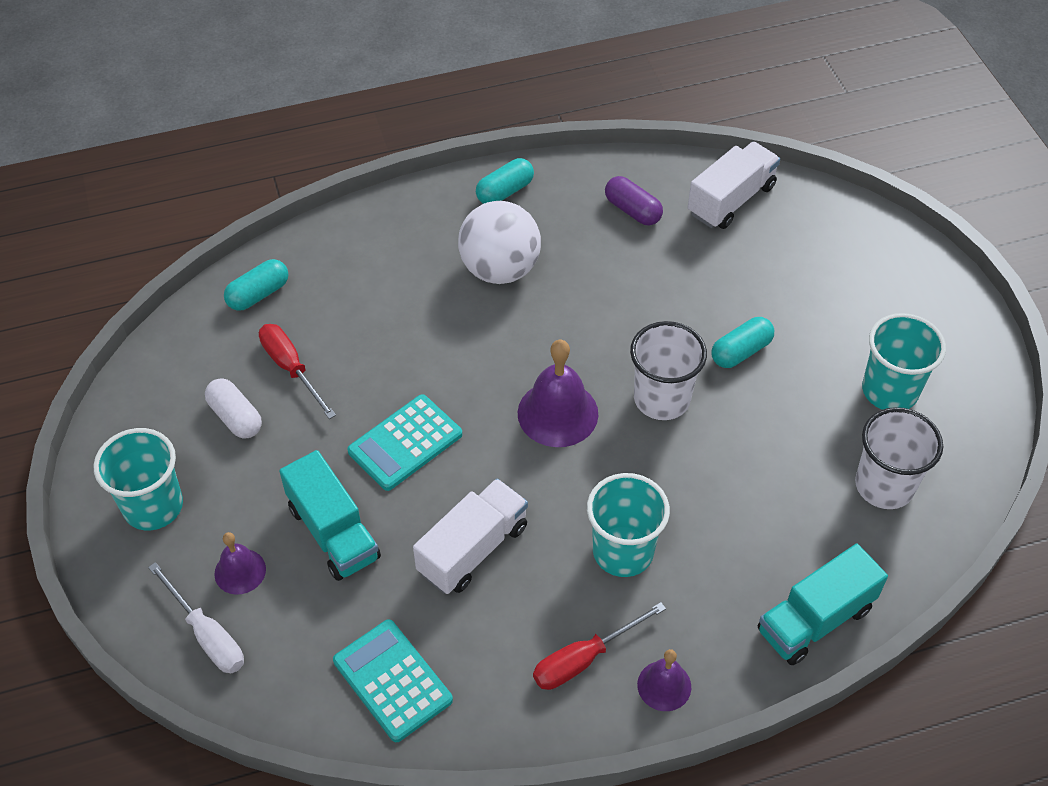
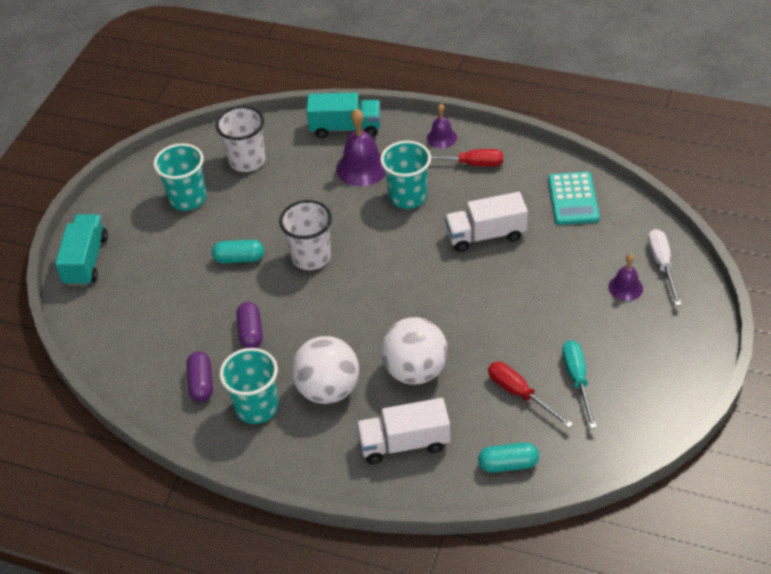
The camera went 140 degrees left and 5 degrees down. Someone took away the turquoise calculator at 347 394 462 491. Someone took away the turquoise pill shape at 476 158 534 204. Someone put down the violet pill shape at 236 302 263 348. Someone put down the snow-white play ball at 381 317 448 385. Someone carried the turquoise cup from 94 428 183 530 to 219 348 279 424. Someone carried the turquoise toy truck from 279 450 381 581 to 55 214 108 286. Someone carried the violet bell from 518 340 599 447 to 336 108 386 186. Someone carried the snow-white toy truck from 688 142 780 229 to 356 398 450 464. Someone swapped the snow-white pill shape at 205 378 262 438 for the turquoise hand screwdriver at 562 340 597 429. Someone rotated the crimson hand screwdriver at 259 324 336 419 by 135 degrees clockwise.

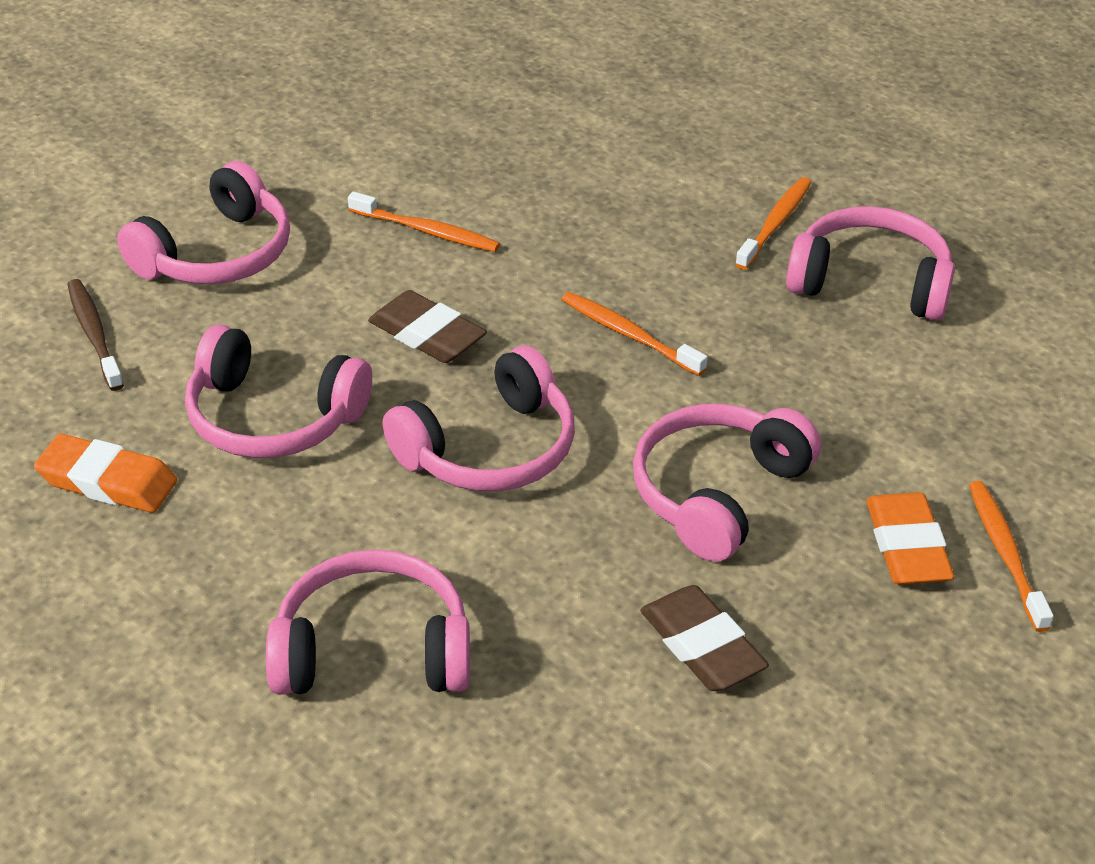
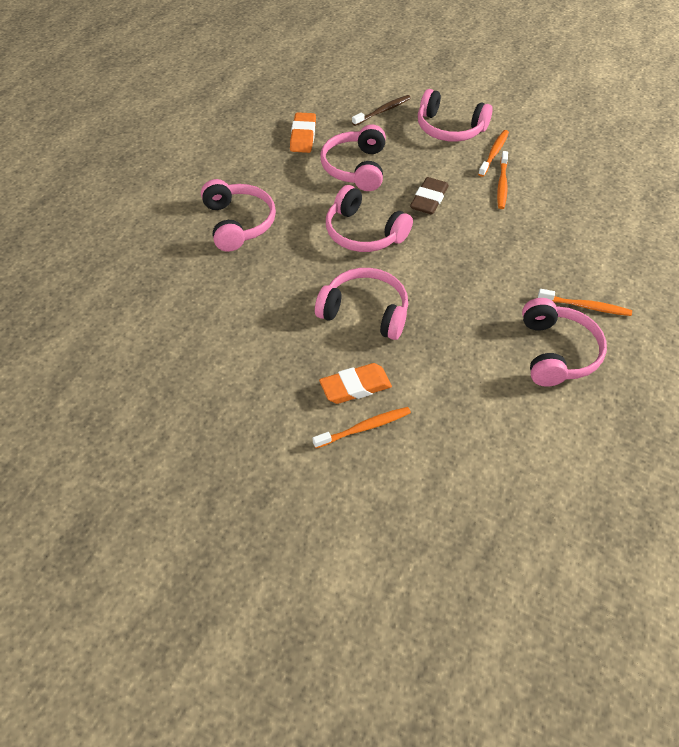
The camera went 75 degrees right and 10 degrees up. Someone took away the dark brown eraser at 640 585 769 691. Someone carried the bright orange toothbrush from 561 292 708 376 to 478 130 509 177.

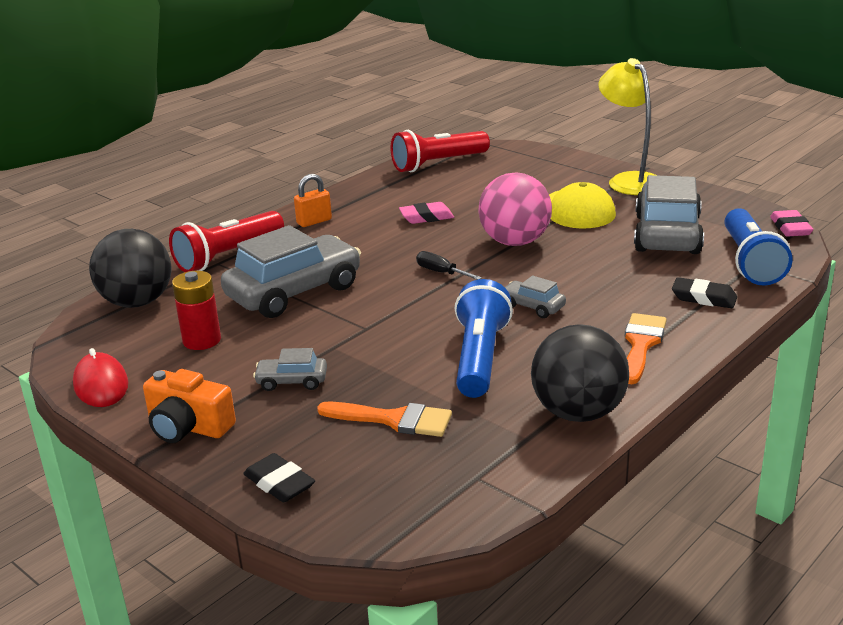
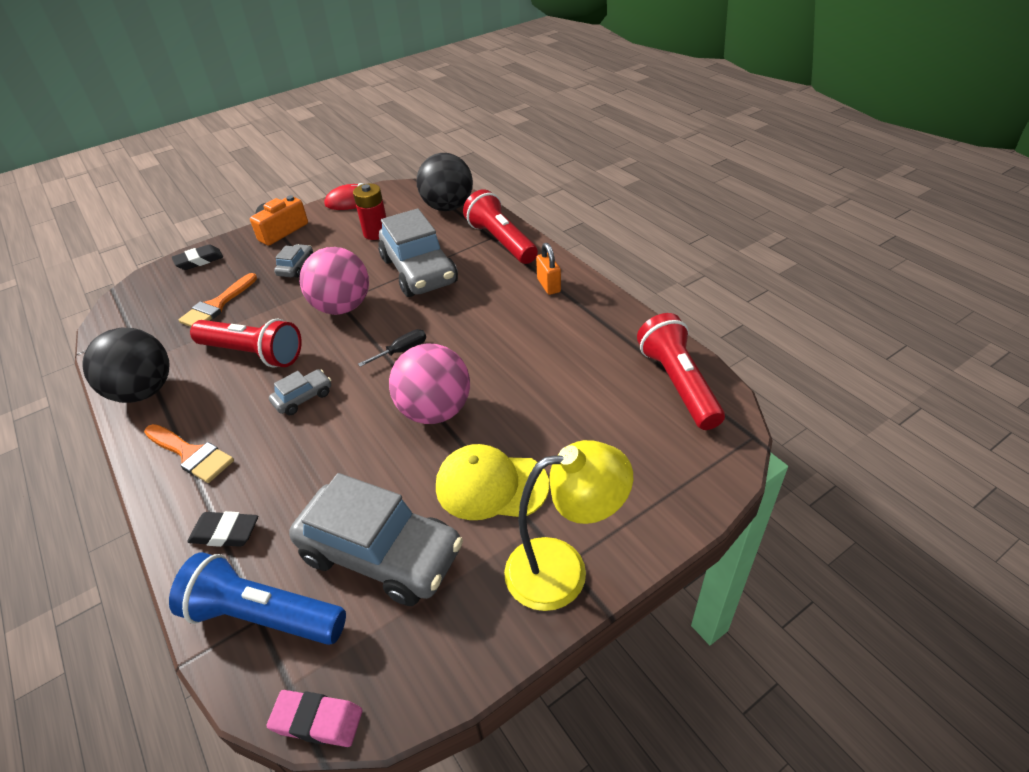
The camera went 105 degrees right and 15 degrees up. Someone took away the pink eraser at 399 202 454 224. Someone put down the pink play ball at 300 247 369 315. Someone repainted the royal blue torch at 455 279 513 398, which became the crimson torch at 190 319 302 368. Someone rotated the ebony eraser at 672 277 737 308 by 60 degrees clockwise.

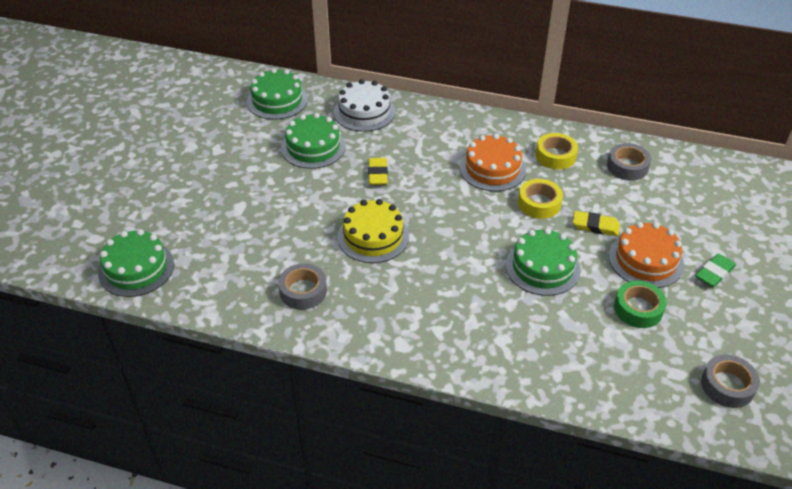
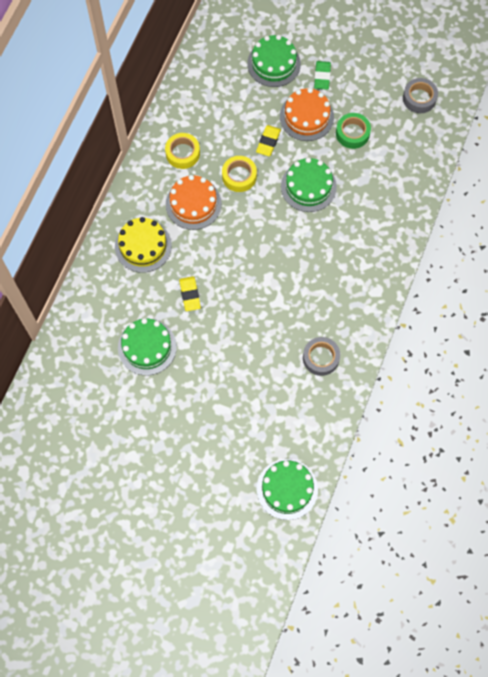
The camera went 85 degrees left and 25 degrees up. Someone took away the snow-white gateau at 334 79 395 132. Someone took away the ash-grey roll of tape at 607 143 651 181. Someone carried the green gateau from 247 68 308 120 to 247 35 301 87. Someone carried the golden gateau from 338 199 409 263 to 115 217 172 273. Someone rotated the golden eraser at 368 158 388 185 by 75 degrees clockwise. Someone rotated the green eraser at 695 253 736 287 by 45 degrees clockwise.

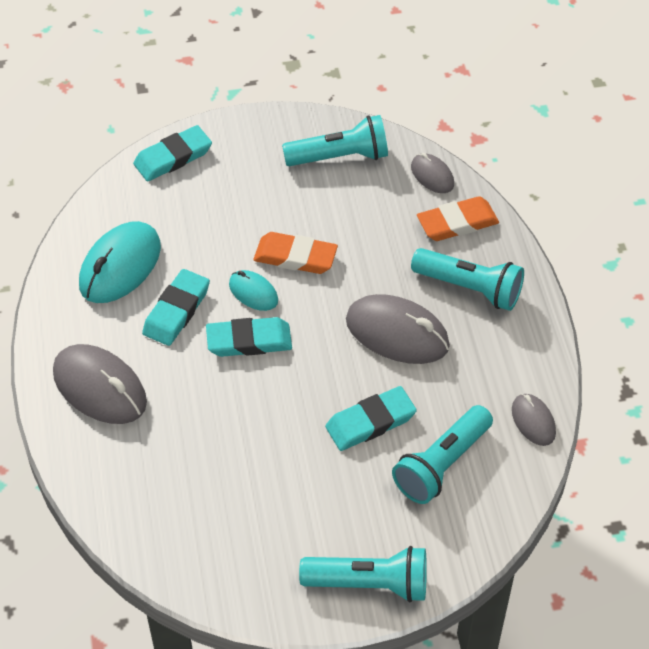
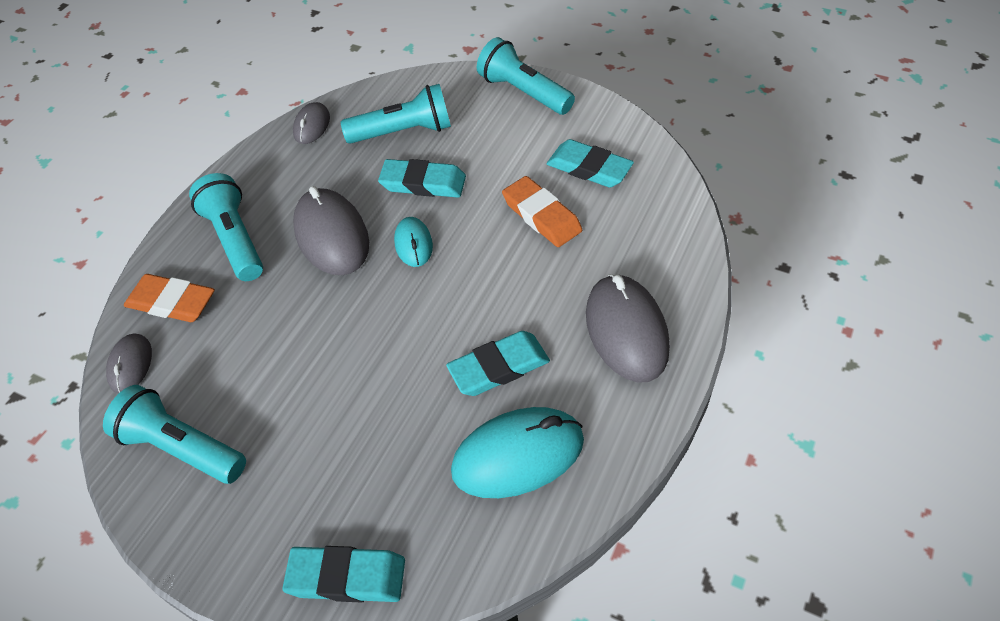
The camera went 140 degrees left and 0 degrees up. Someone carried the turquoise eraser from 206 317 292 357 to 546 139 634 188. Someone carried the turquoise mouse from 229 270 278 311 to 394 217 433 267. Someone carried the bright orange eraser from 254 232 338 274 to 502 176 582 247.

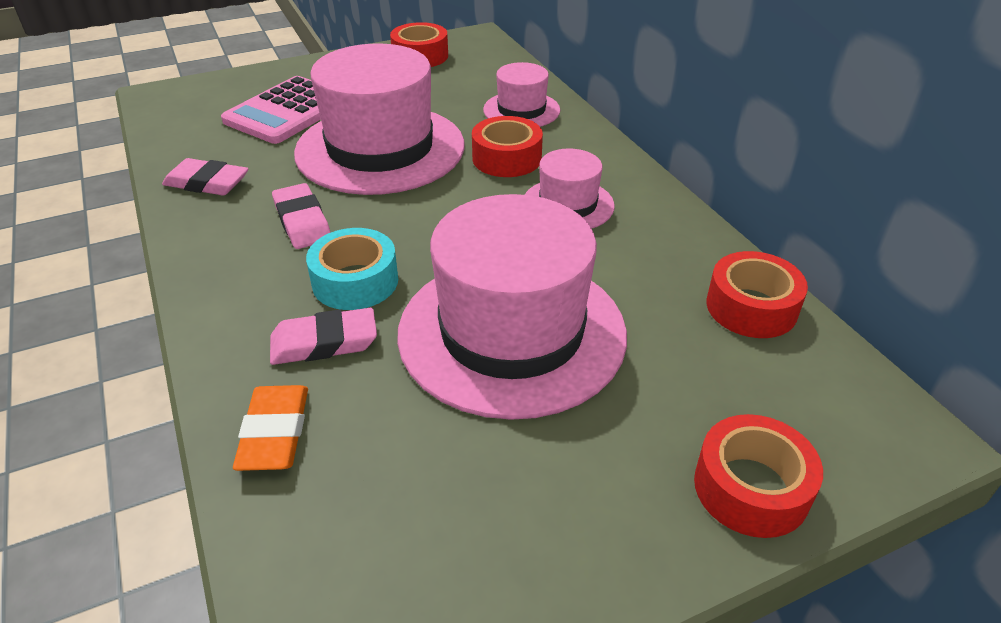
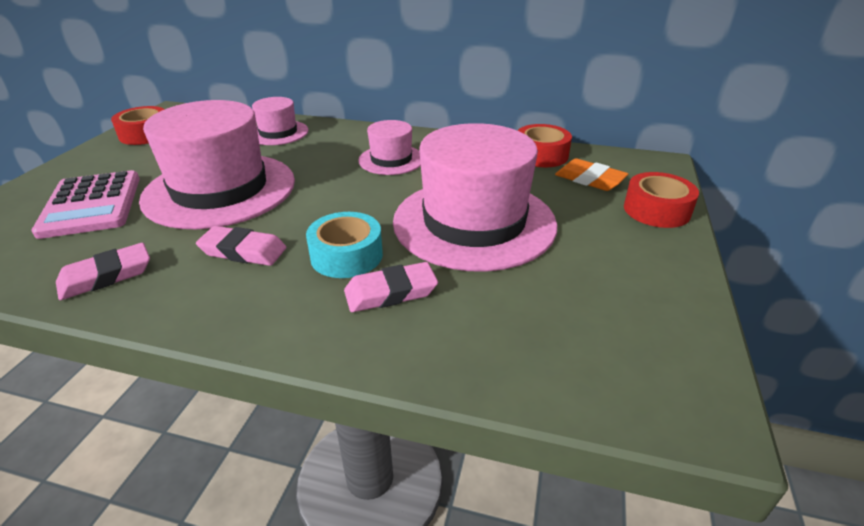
The camera went 50 degrees left and 5 degrees down. Someone took away the crimson roll of tape at 472 116 543 177. Someone carried the bright orange eraser from 233 385 308 471 to 555 158 628 191. Someone rotated the pink eraser at 270 308 377 365 by 45 degrees clockwise.

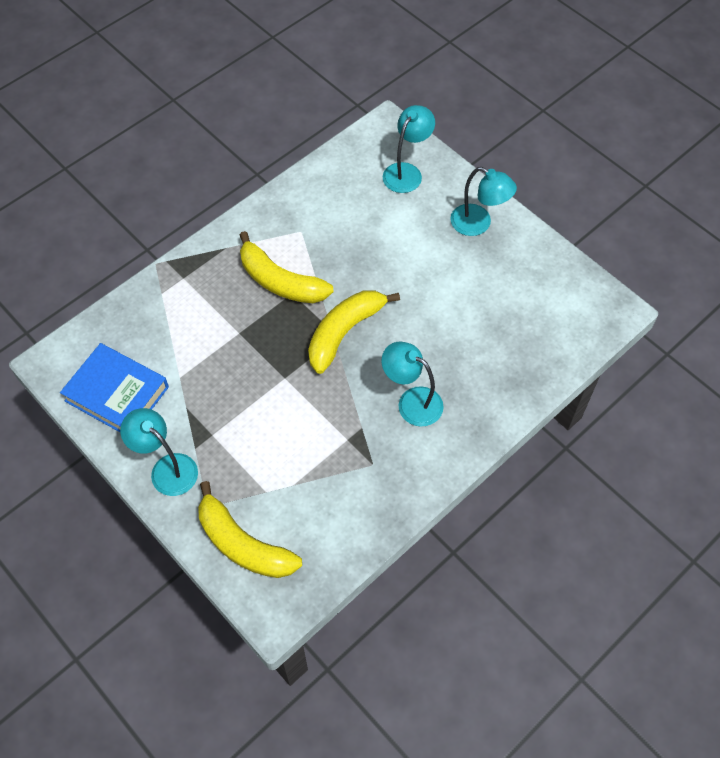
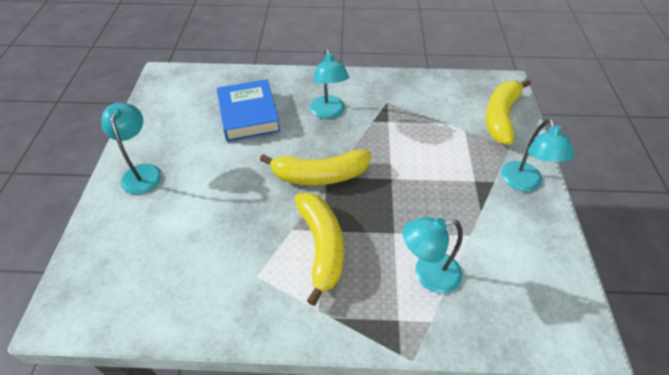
The camera went 135 degrees left and 10 degrees down. Someone carried the royal blue hardback from 60 343 169 432 to 217 79 280 142. Someone carried the turquoise desk lamp from 382 105 435 193 to 403 217 463 294. Someone rotated the golden banana at 198 481 302 578 by 150 degrees counterclockwise.

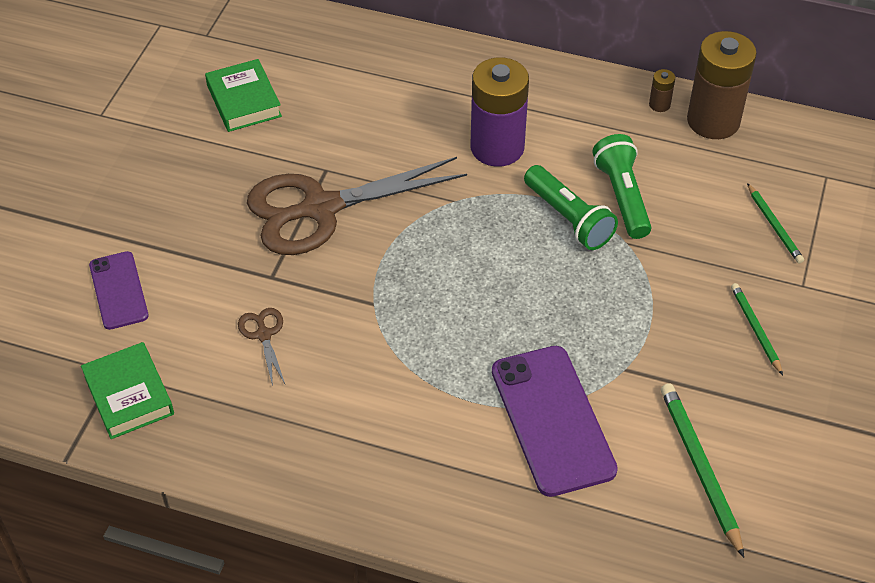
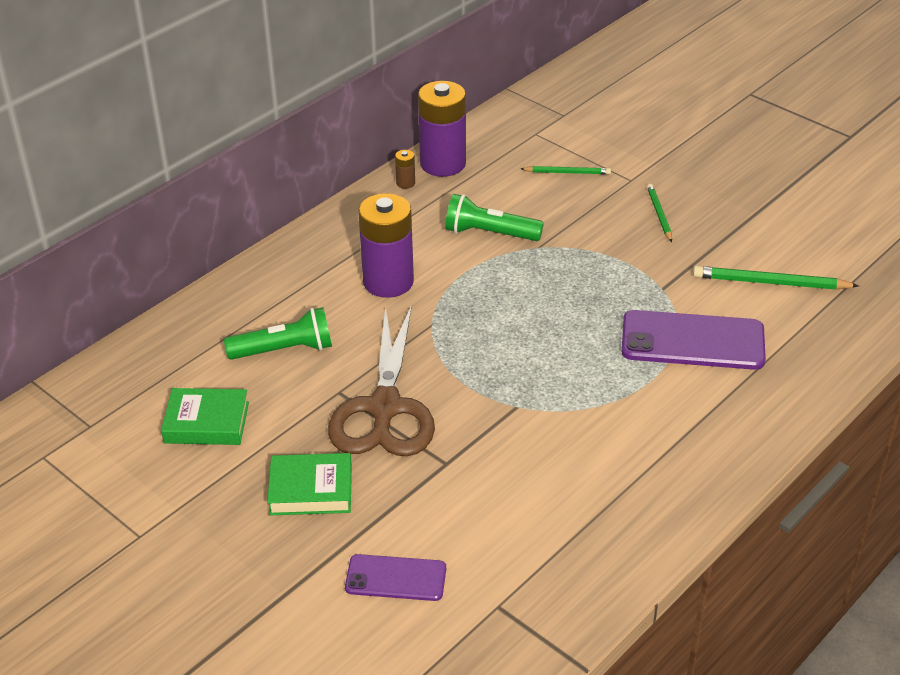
The camera went 65 degrees left and 10 degrees down. Someone took away the dark brown pair of scissors at 238 308 285 386. Someone carried the green hardback from 81 342 174 439 to 267 453 352 515. Someone carried the green torch from 524 165 618 250 to 224 307 332 360. Someone repainted the dark brown power cell at 687 31 757 139, which became the violet power cell at 418 81 466 177. Someone rotated the green lead pencil at 731 283 783 375 by 75 degrees clockwise.

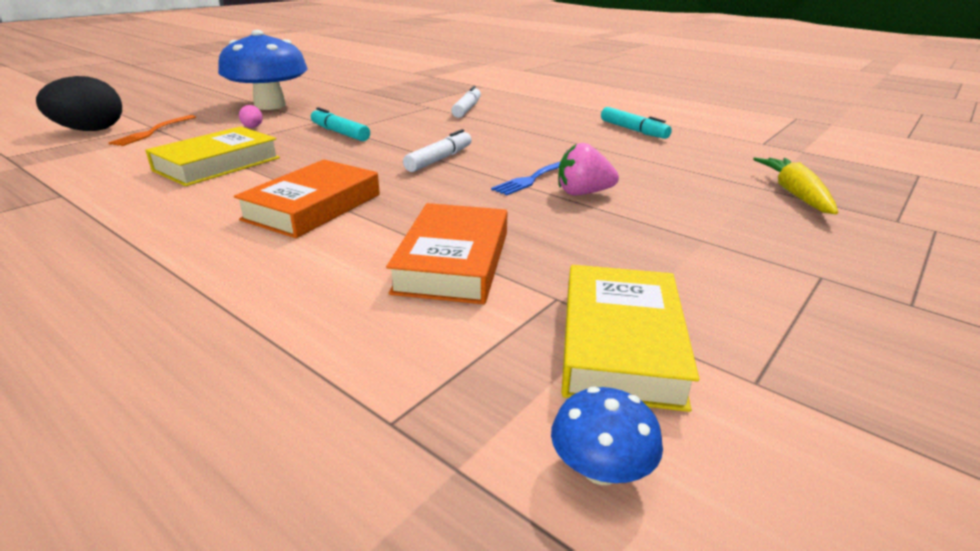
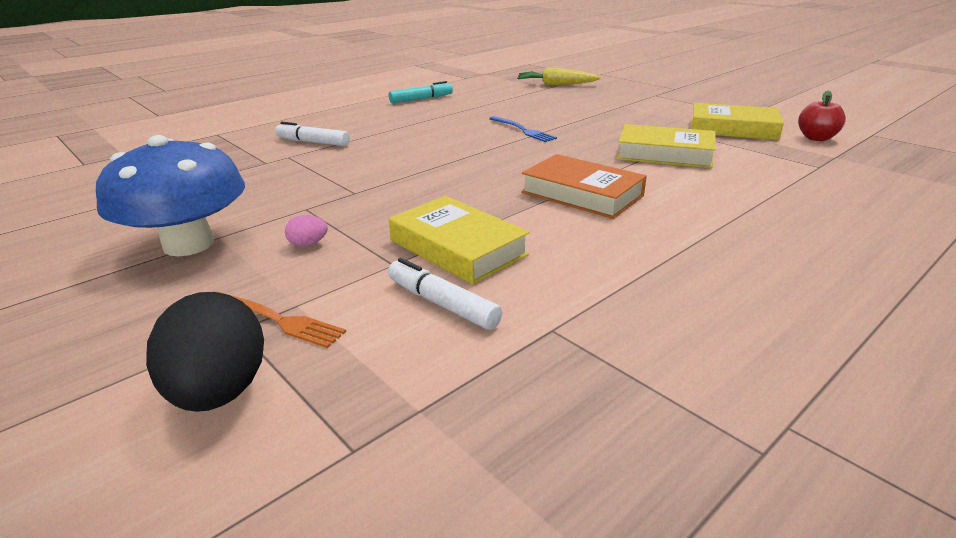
The camera went 80 degrees left and 0 degrees up. Someone took away the turquoise marker pen at 311 107 370 141. Someone took away the pink strawberry at 558 143 619 195. Someone carried the snow-white marker pen from 403 129 472 172 to 388 258 502 330. Someone swapped the royal blue toadstool at 551 387 663 485 for the crimson toy apple at 798 91 846 141. Someone repainted the bright orange hardback at 386 203 508 304, which became the golden hardback at 617 124 716 168.

